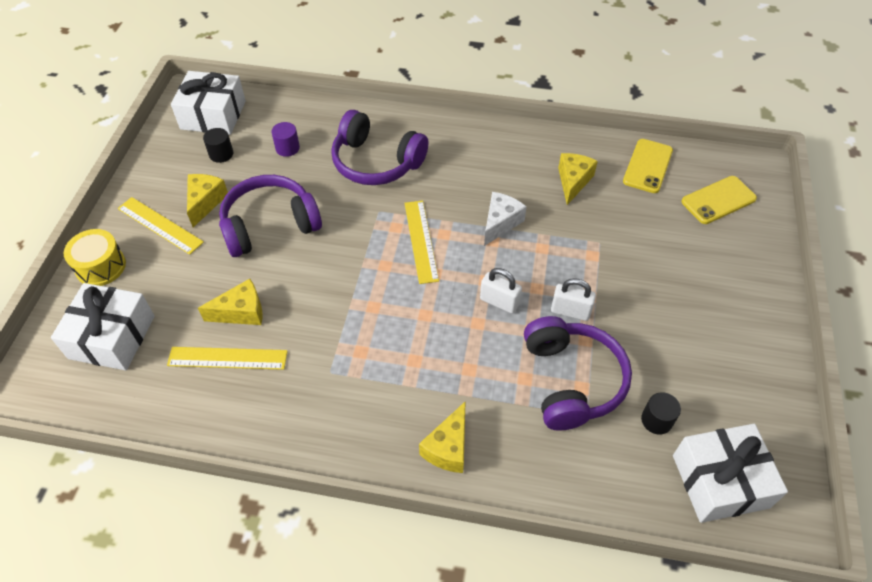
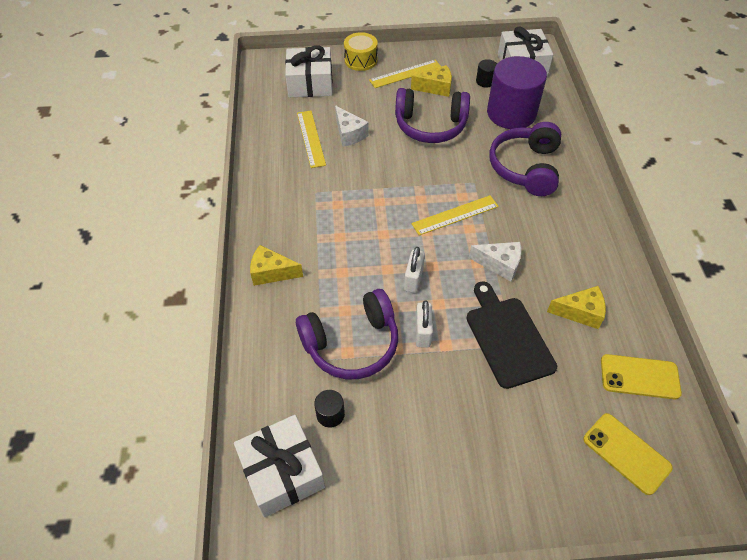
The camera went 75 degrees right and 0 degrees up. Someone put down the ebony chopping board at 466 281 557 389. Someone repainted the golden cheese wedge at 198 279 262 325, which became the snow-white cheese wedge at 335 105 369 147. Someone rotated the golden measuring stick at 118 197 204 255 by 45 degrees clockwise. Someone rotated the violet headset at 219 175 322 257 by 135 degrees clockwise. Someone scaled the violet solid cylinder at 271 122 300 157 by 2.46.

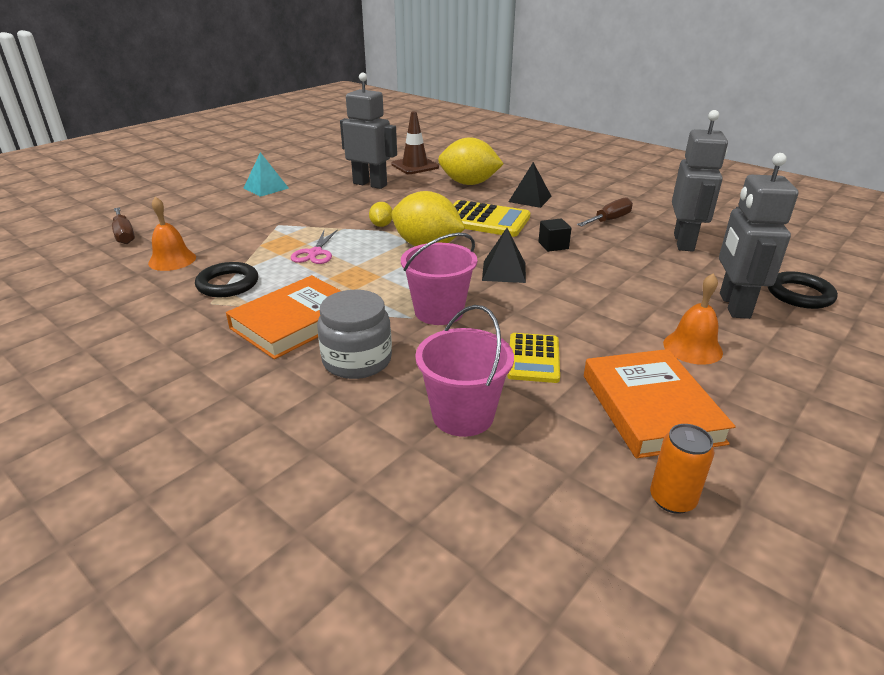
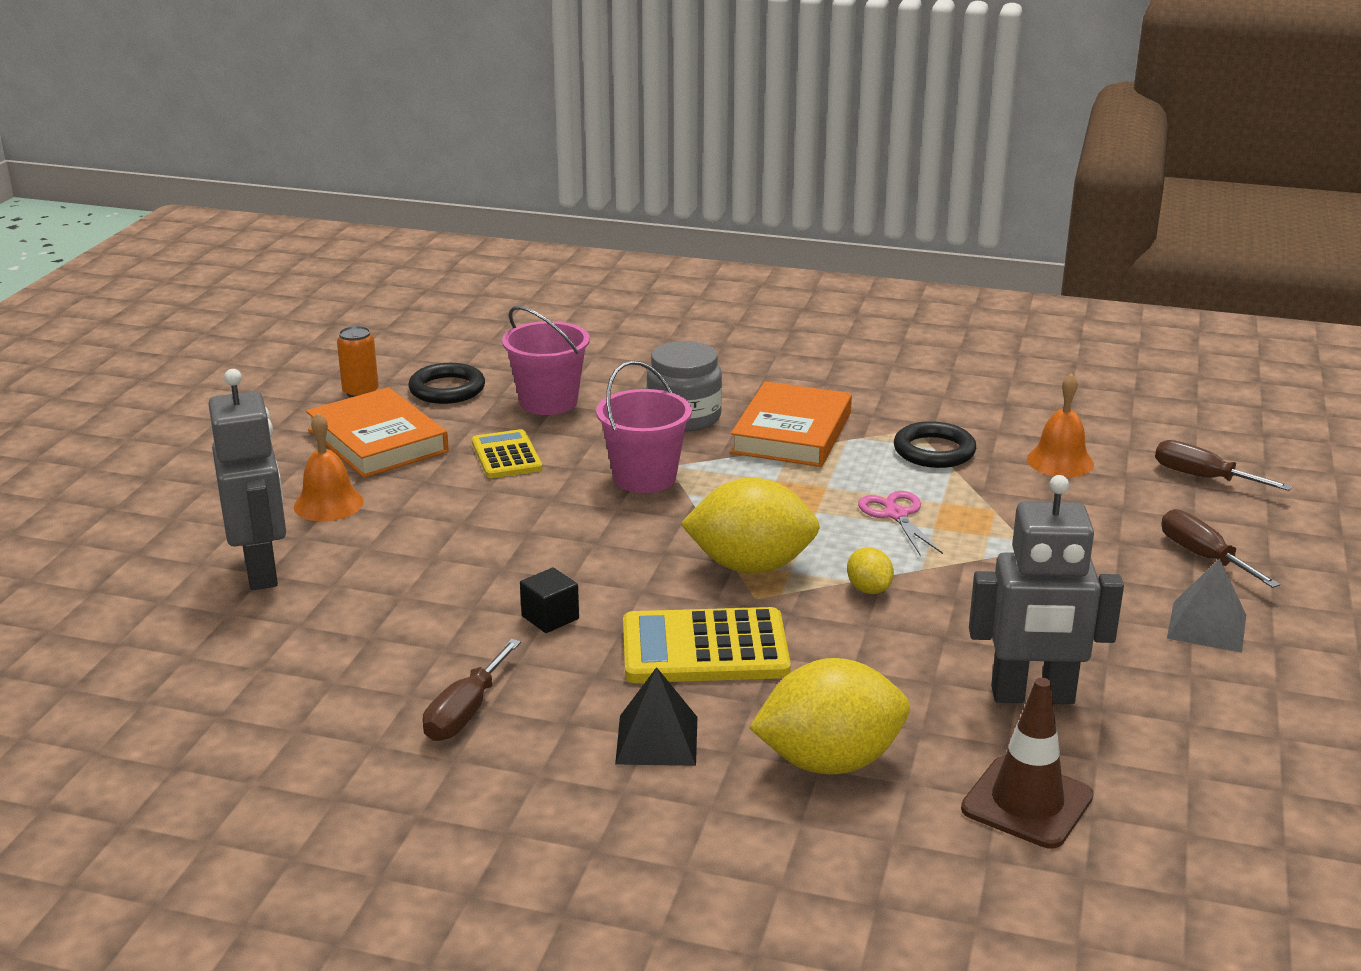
The camera went 155 degrees right and 5 degrees down. Someone took away the ebony solid pyramid at 482 228 526 283. Someone took away the ash-grey robot at 672 110 728 252. Someone put down the dark brown hand screwdriver at 1161 509 1280 588. Someone carried the ebony hoop from 768 271 838 309 to 408 363 485 404. Someone repainted the turquoise solid pyramid at 244 152 289 197, which became the ash-grey solid pyramid at 1167 558 1246 653.

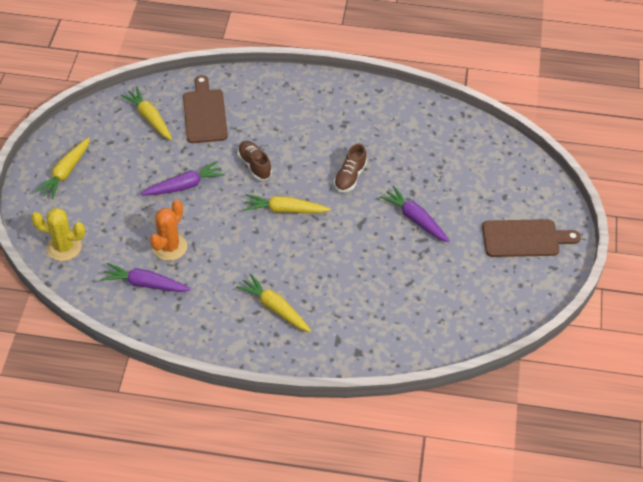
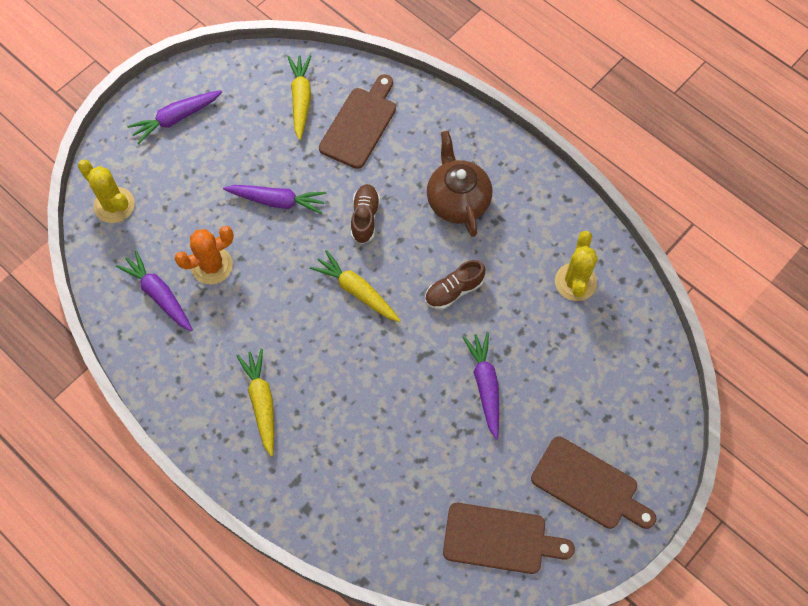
The camera went 35 degrees right and 15 degrees up. Someone put down the dark brown tea pot at 427 131 492 237. Someone put down the dark brown chopping board at 443 503 575 574. Someone put down the golden prickly plant at 555 231 598 301. Someone repainted the golden toy carrot at 35 137 90 199, which became the violet toy carrot at 127 90 222 144.

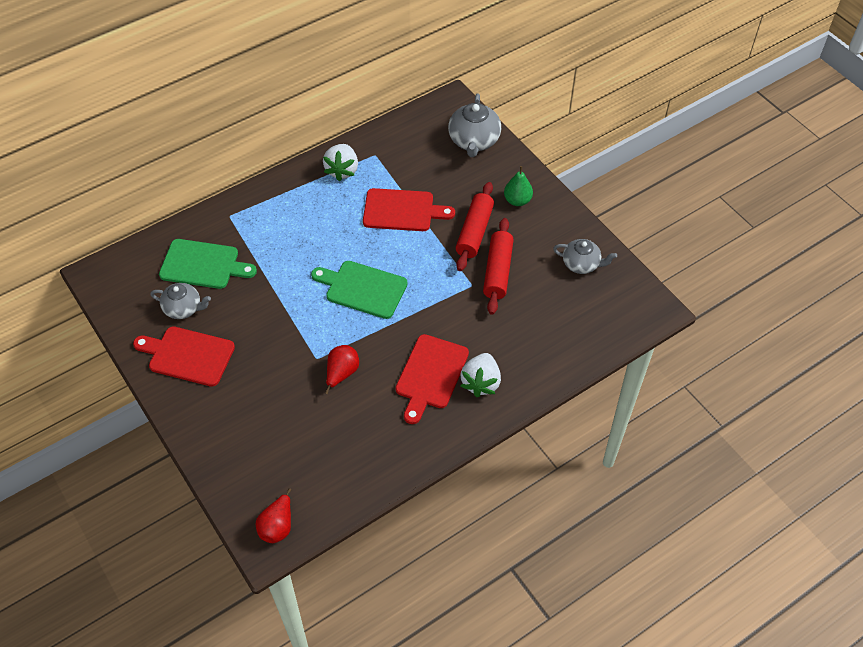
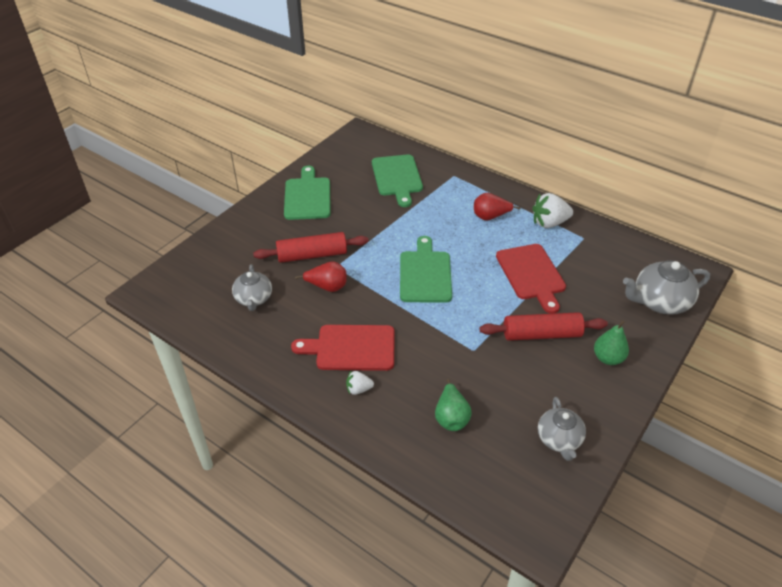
The camera went 70 degrees right and 10 degrees down. Someone put down the green pear at 435 379 472 431. Someone carried the ash-grey tea pot from 151 283 211 319 to 232 264 272 311. Someone carried the crimson pear from 256 488 291 543 to 474 193 520 221. Someone carried the crimson rolling pin from 483 218 514 315 to 253 232 369 263. Someone repainted the crimson chopping board at 133 326 235 387, which became the green chopping board at 284 166 331 220. Someone scaled the snow-white strawberry at 460 353 501 397 by 0.55.

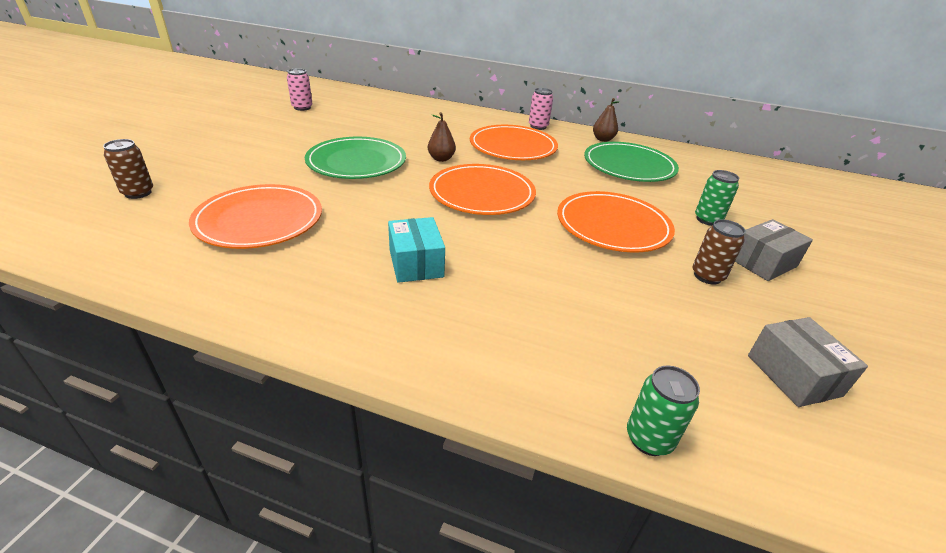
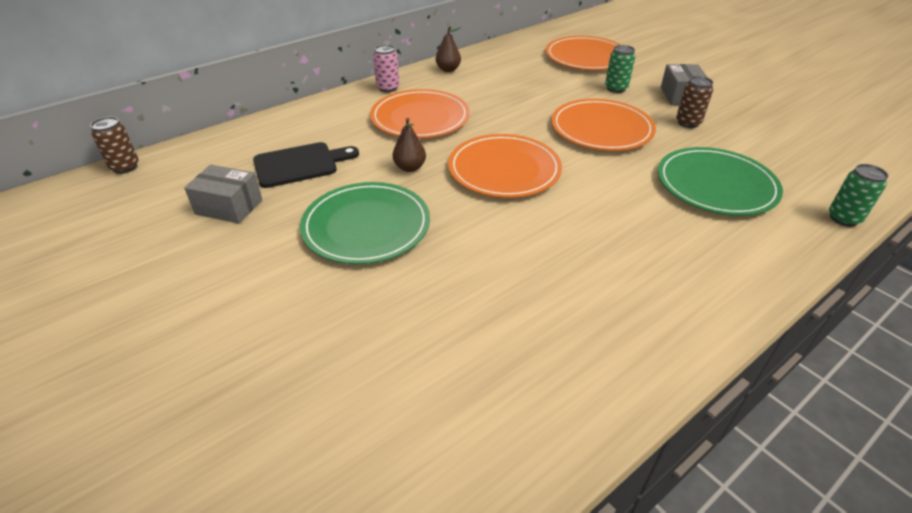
The camera went 55 degrees left and 5 degrees up. Someone took away the pink tin at 287 68 313 111. Someone took away the turquoise parcel at 388 217 445 283. Someone put down the ebony chopping board at 253 142 359 188. Someone carried the dark brown tin from 103 139 153 199 to 90 117 139 174. Someone carried the bright orange flat dish from 189 184 322 249 to 545 36 621 70. Someone carried the green flat dish from 584 142 679 182 to 658 147 783 216. Someone carried the ash-grey parcel from 748 317 868 407 to 184 165 262 224.

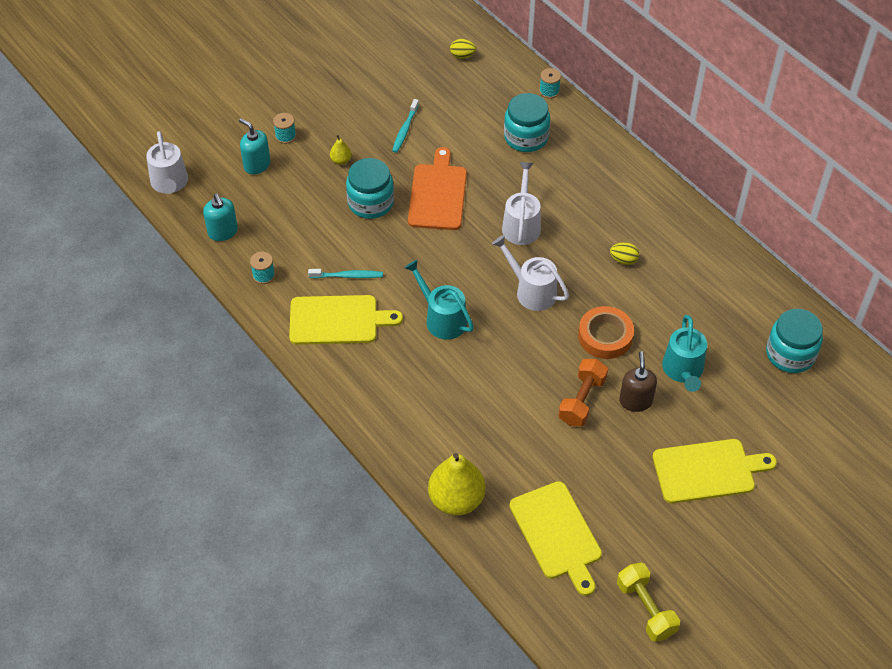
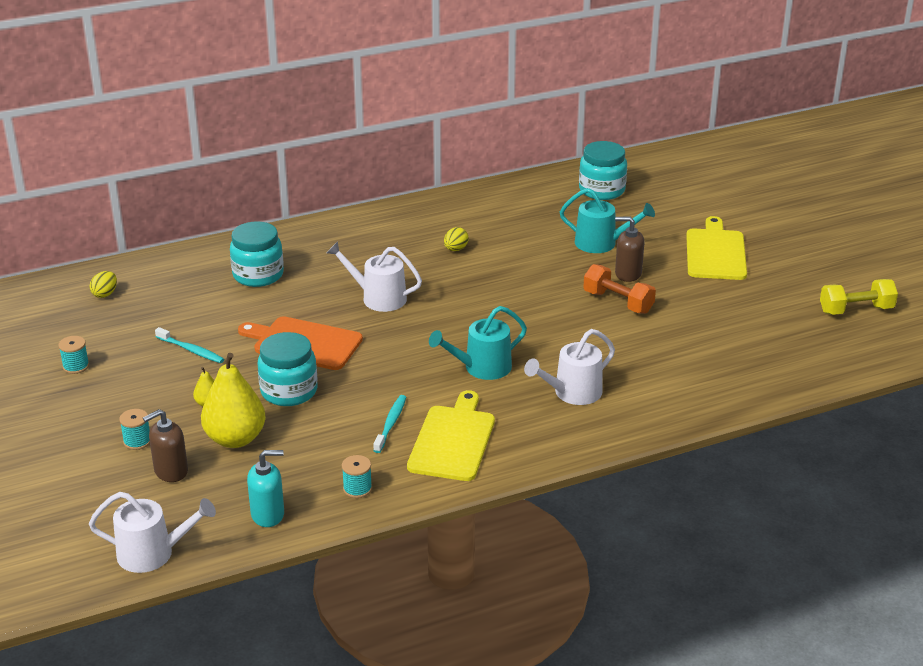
The camera went 75 degrees left and 20 degrees down. Someone took away the golden chopping board at 509 481 602 596. Someone took away the bright orange roll of tape at 578 306 634 359. Someone carried the golden pear from 428 453 486 515 to 201 353 266 448. Someone carried the snow-white watering can from 492 235 569 311 to 524 329 615 405. Someone carried the turquoise bobbin from 539 68 561 99 to 58 336 89 374. Someone repainted the turquoise soap dispenser at 239 118 271 174, which became the dark brown soap dispenser at 143 409 188 482.

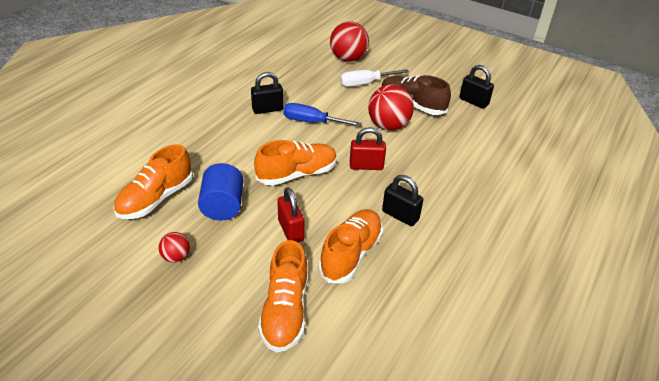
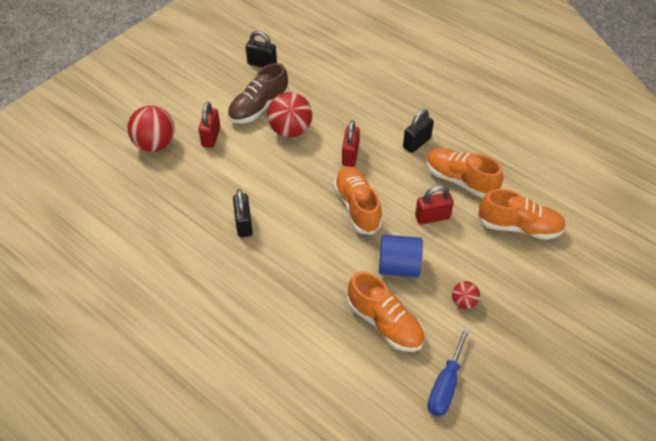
The camera went 80 degrees left and 10 degrees up. Someone carried the royal blue hand screwdriver from 283 103 362 126 to 428 327 470 416. Someone swapped the snow-white hand screwdriver at 340 69 409 87 for the crimson padlock at 198 102 220 148. Someone rotated the ebony padlock at 459 65 494 109 by 60 degrees clockwise.

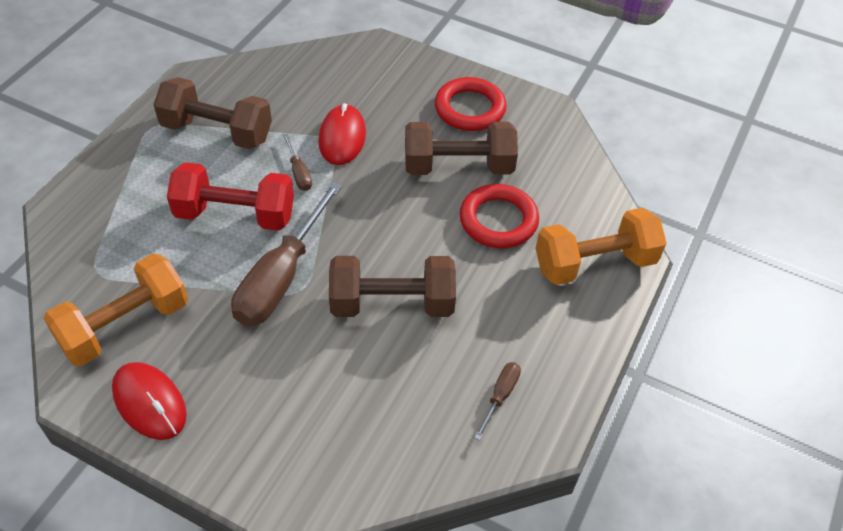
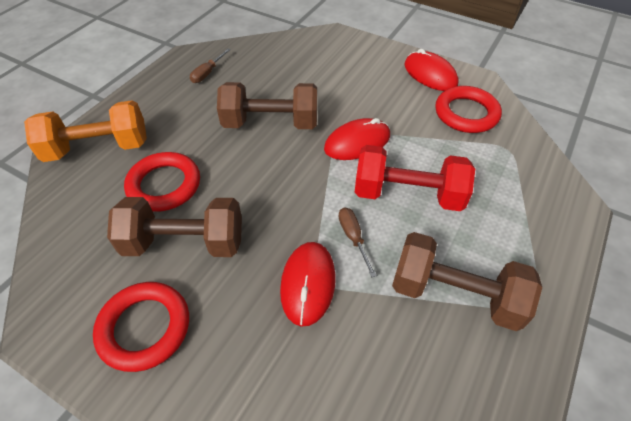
The camera went 175 degrees left and 0 degrees up. Someone swapped the bright orange hand weight at 43 254 188 366 for the crimson hoop at 435 86 502 133. Someone swapped the dark brown hand screwdriver at 231 181 342 326 for the crimson mouse at 324 118 390 160.

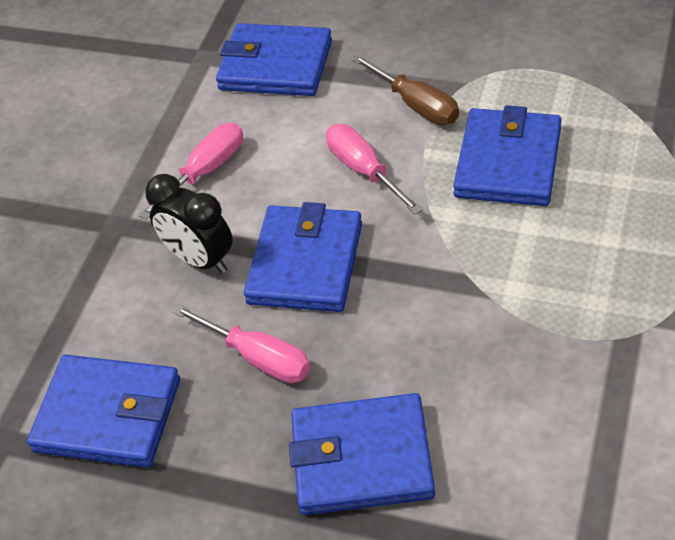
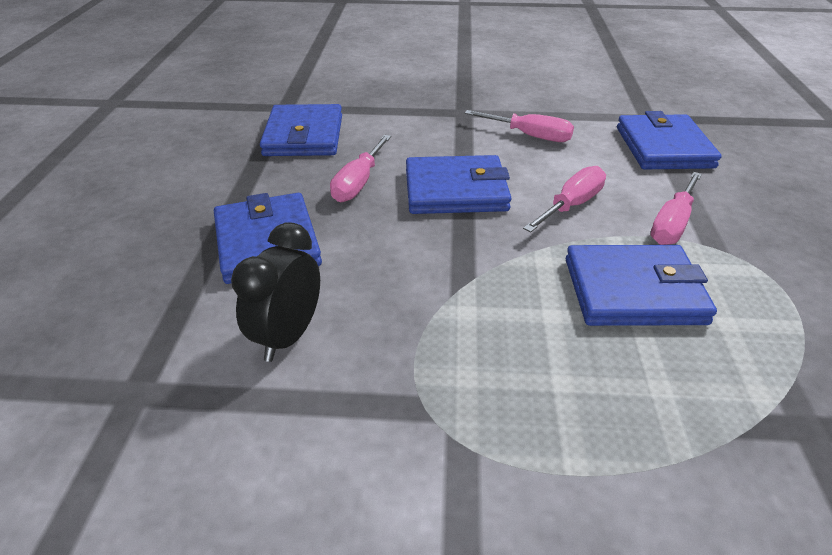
The camera went 70 degrees right and 10 degrees down. Someone carried the ebony clock from 145 174 233 273 to 231 222 320 362. Someone repainted the dark brown hand screwdriver at 352 54 459 125, which became the pink hand screwdriver at 650 172 702 245.

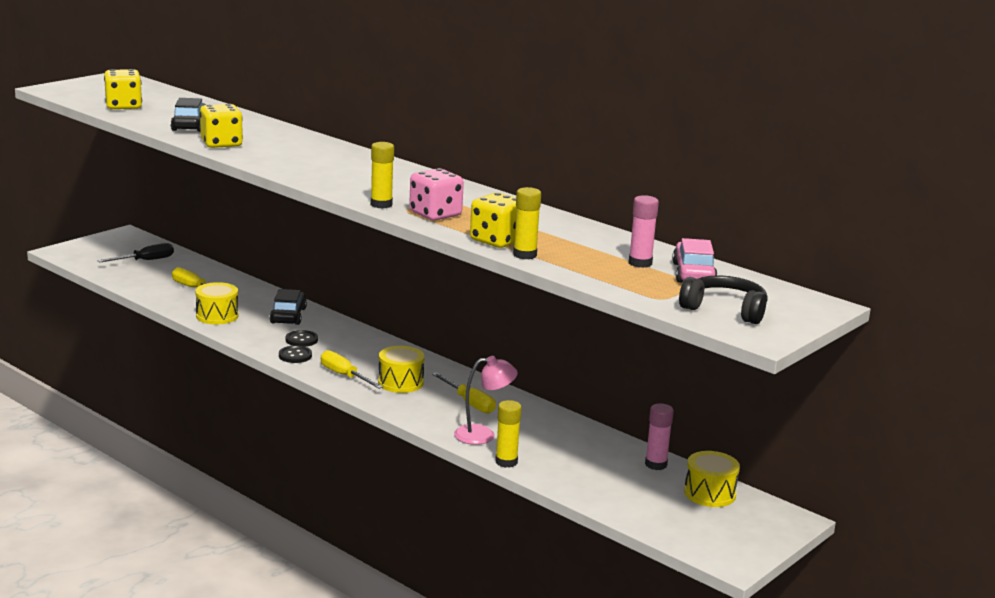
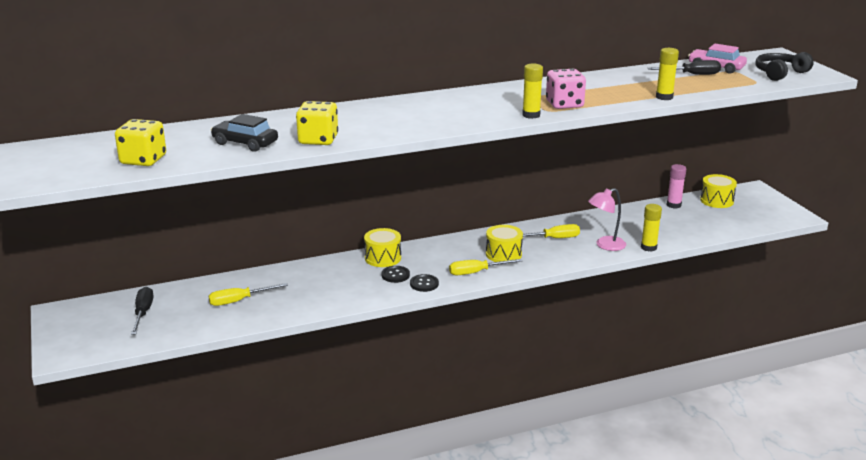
The camera went 60 degrees left and 5 degrees up. Someone took away the ebony car at 269 289 307 325. Someone took away the golden die at 470 193 517 248. Someone carried the golden snare drum from 195 282 238 324 to 364 228 401 267. Someone swapped the pink glue stick at 629 195 659 268 for the ebony hand screwdriver at 648 60 721 75. Someone rotated the pink desk lamp at 454 356 518 445 by 135 degrees counterclockwise.

